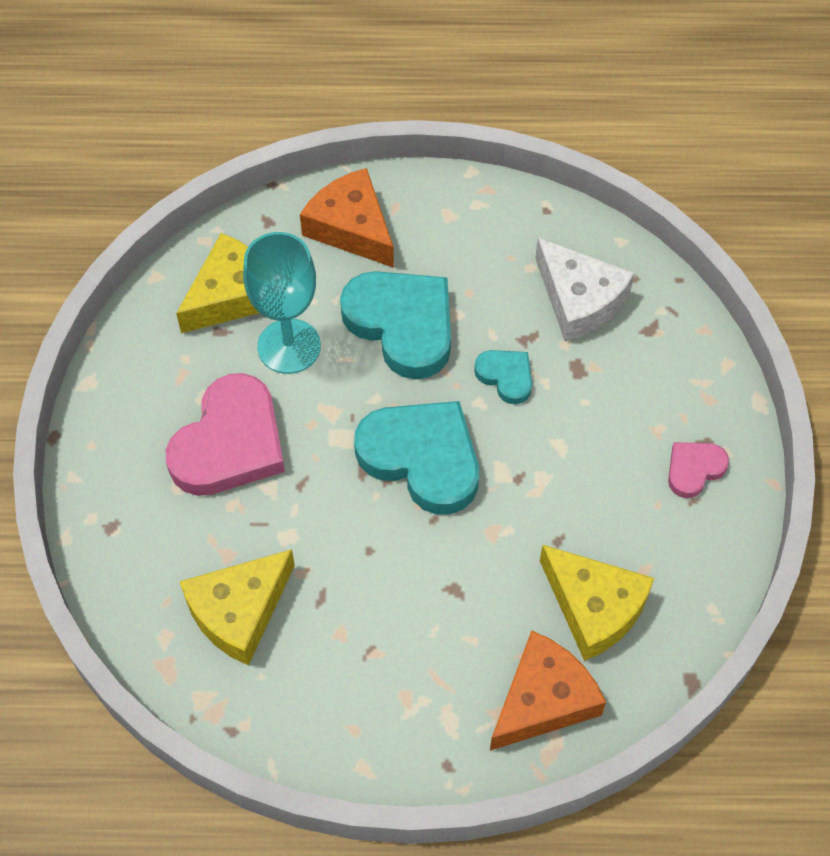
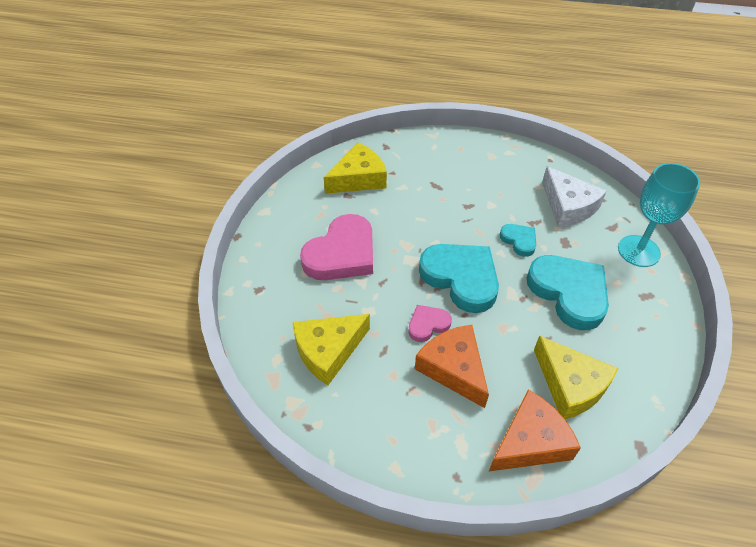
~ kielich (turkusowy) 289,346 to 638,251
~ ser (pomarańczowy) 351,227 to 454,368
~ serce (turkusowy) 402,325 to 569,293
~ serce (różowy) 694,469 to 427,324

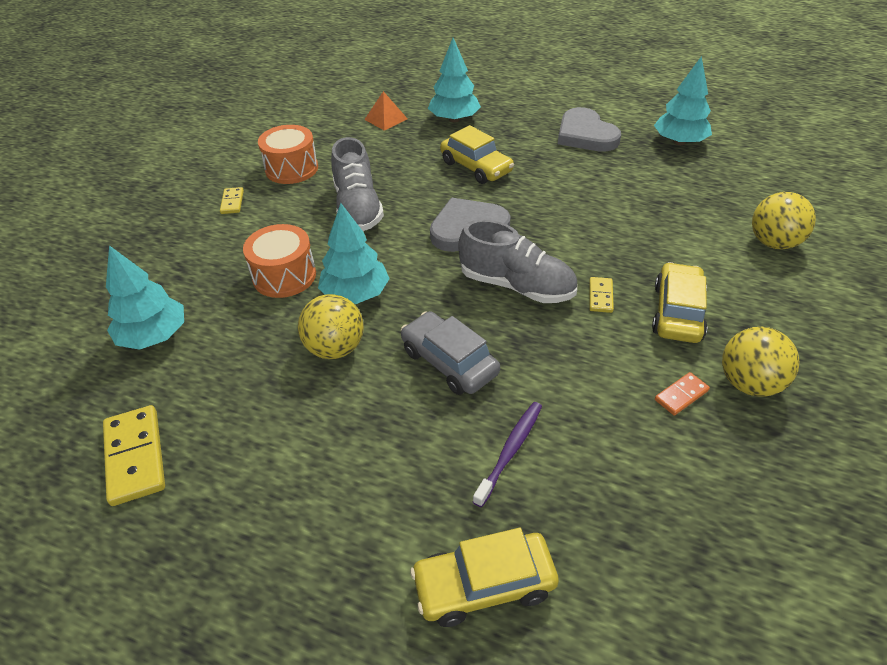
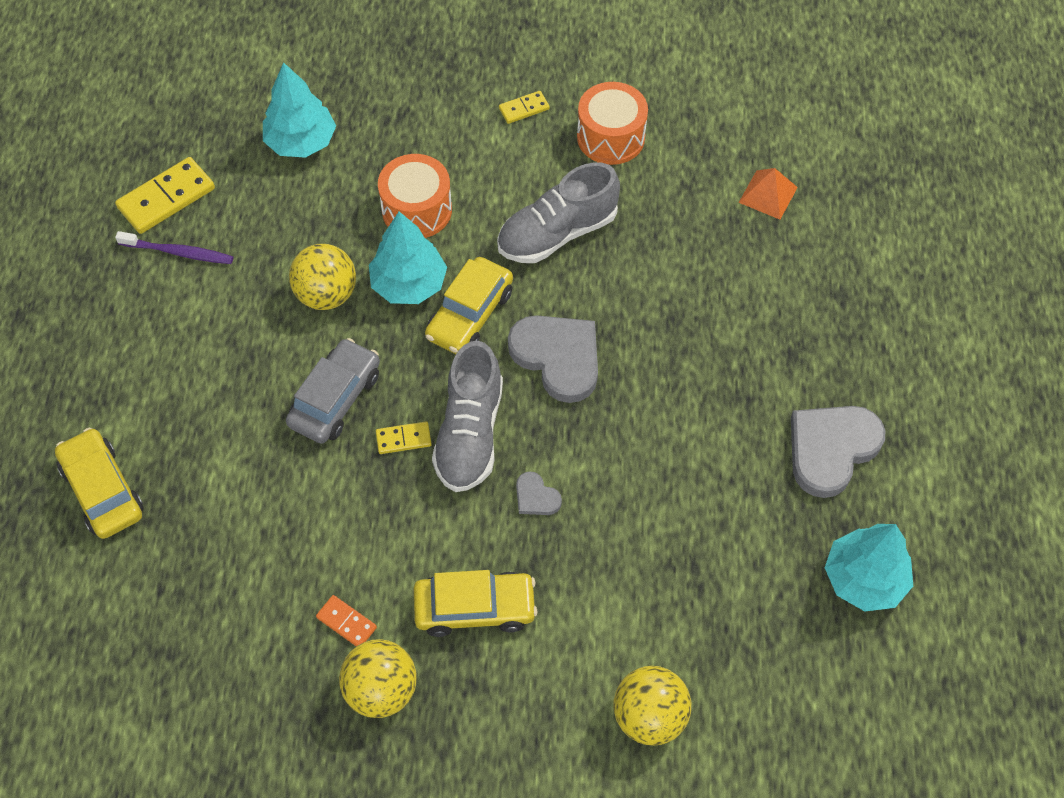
- drzewko (turkusowy) 454,119
~ samochód (żółty) 476,167 to 470,314
~ szczoteczka do zębów (fioletowy) 510,451 to 179,252
~ kostka domina (żółty) 600,296 to 403,439
+ serce (szary) 536,497

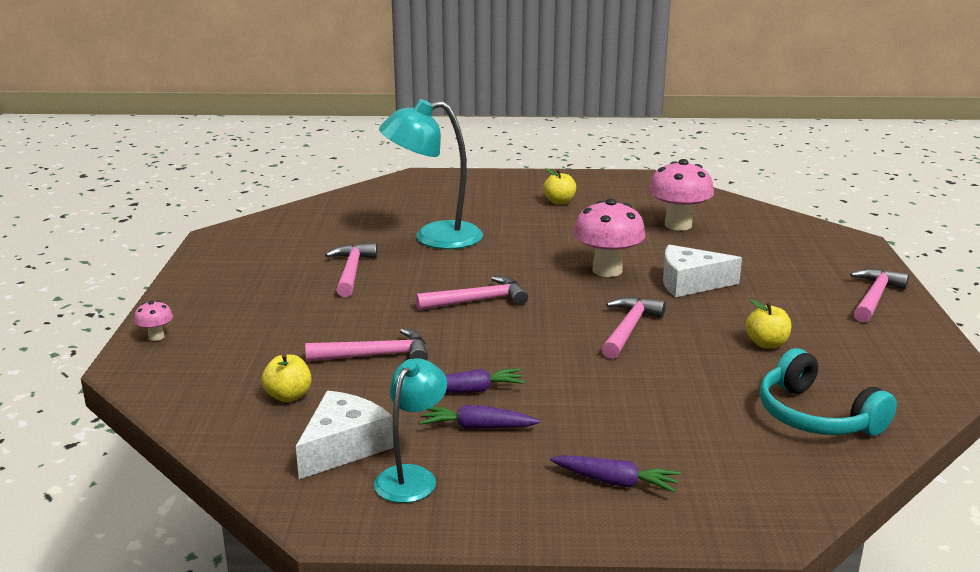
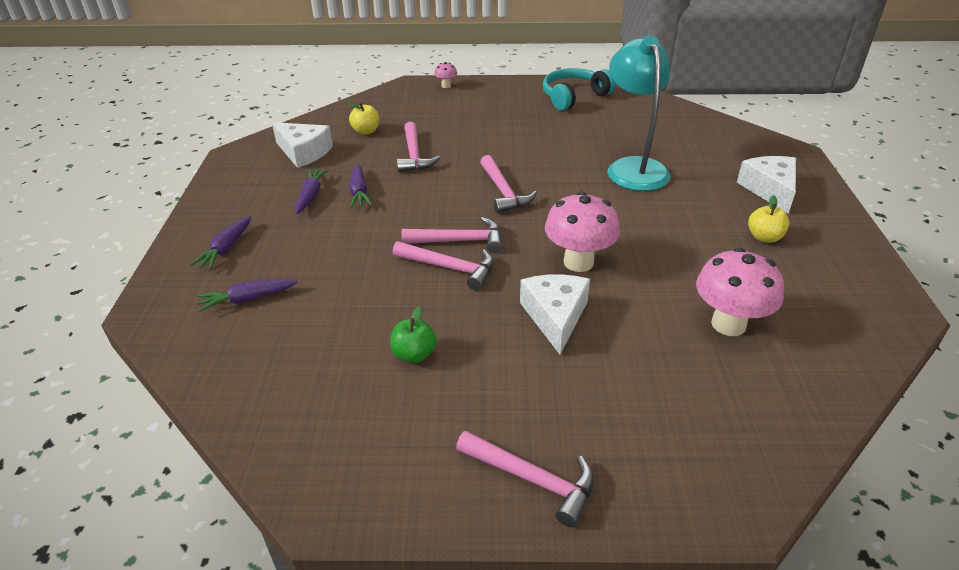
~ młotek (różowy) 351,271 to 460,241
- lampka (turkusowy) 412,477
~ jabłko (żółty) 766,344 to jabłko (zielony) 414,354
~ słuchawki (turkusowy) 816,416 to 574,97
+ marchewka (fioletowy) 248,299
+ ser (biały) 770,190

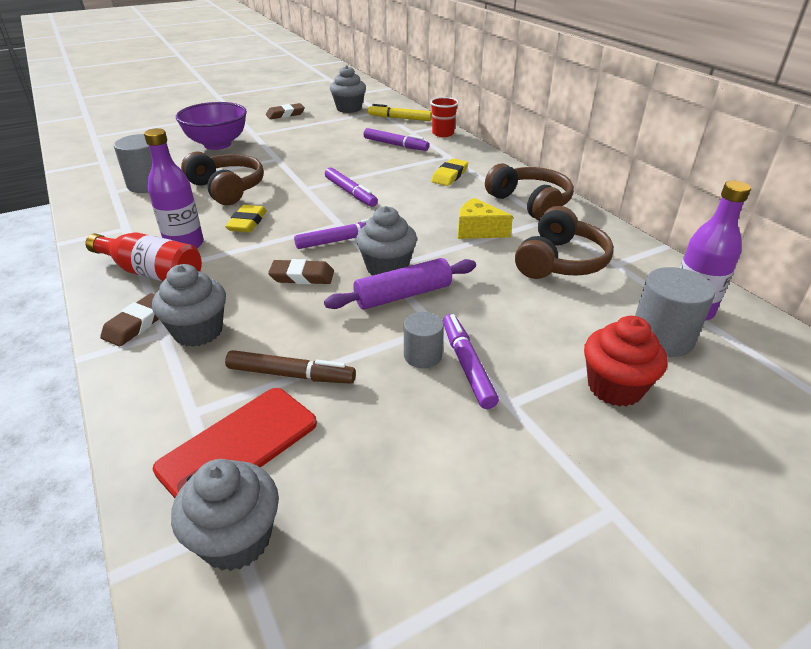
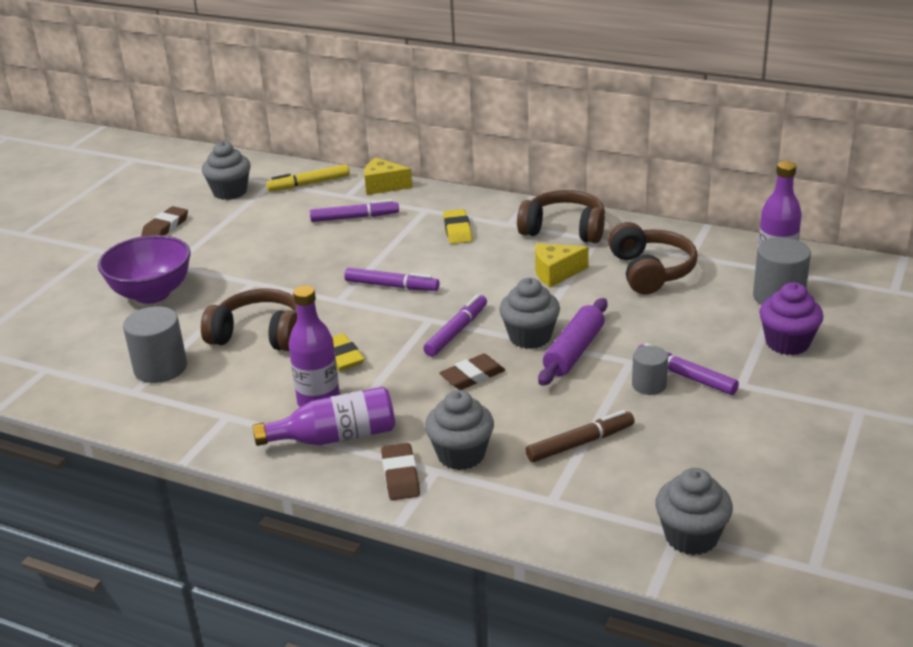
~ butelka (czerwony) 152,273 to butelka (fioletowy) 335,437
- telefon (czerwony) 239,446
~ szklanka (czerwony) 443,133 to ser (żółty) 383,186
~ muffinka (czerwony) 615,387 to muffinka (fioletowy) 787,343

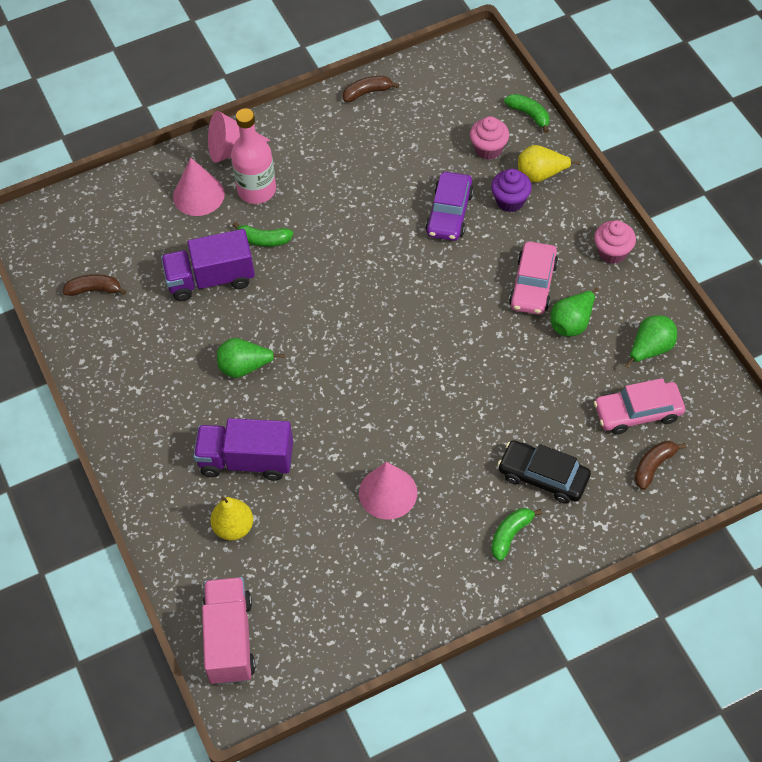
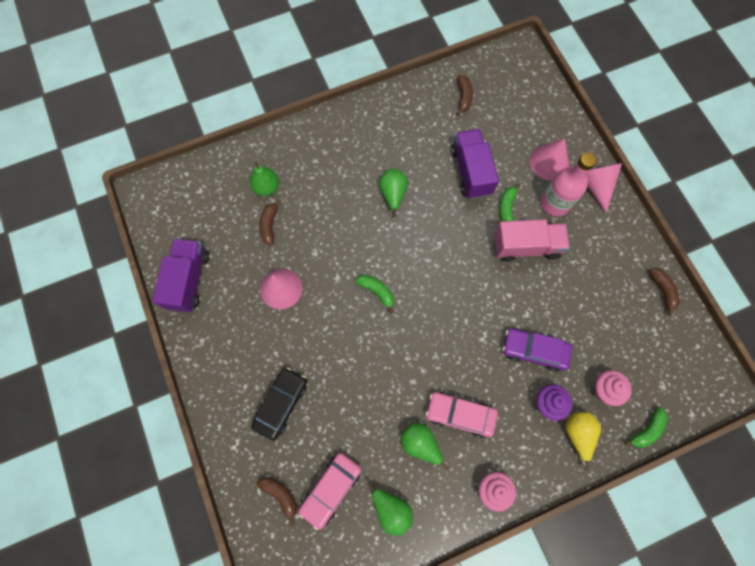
~ ciężarówka (fioletowy) 246,460 to 188,280
~ ciężarówka (różowy) 230,639 to 526,246
~ gruszka (żółty) 233,527 to gruszka (zielony) 267,187
~ banan (zielony) 510,535 to 377,291
~ samochód (różowy) 638,412 = 331,489 135 degrees counterclockwise
+ banan (brązowy) 270,225

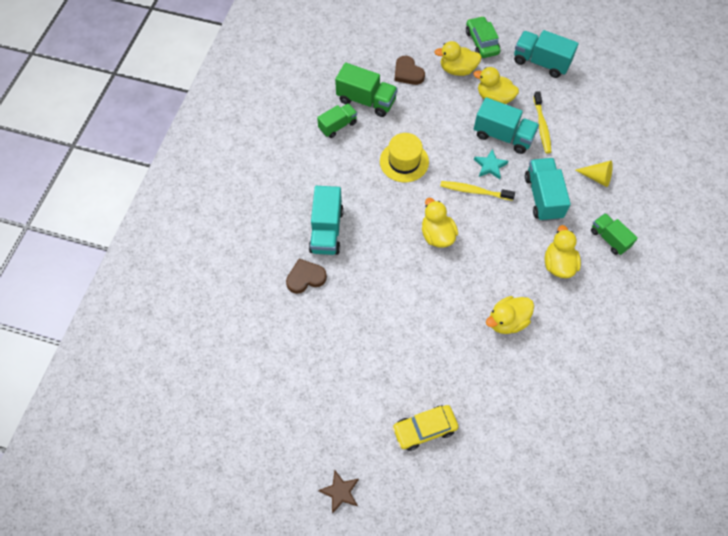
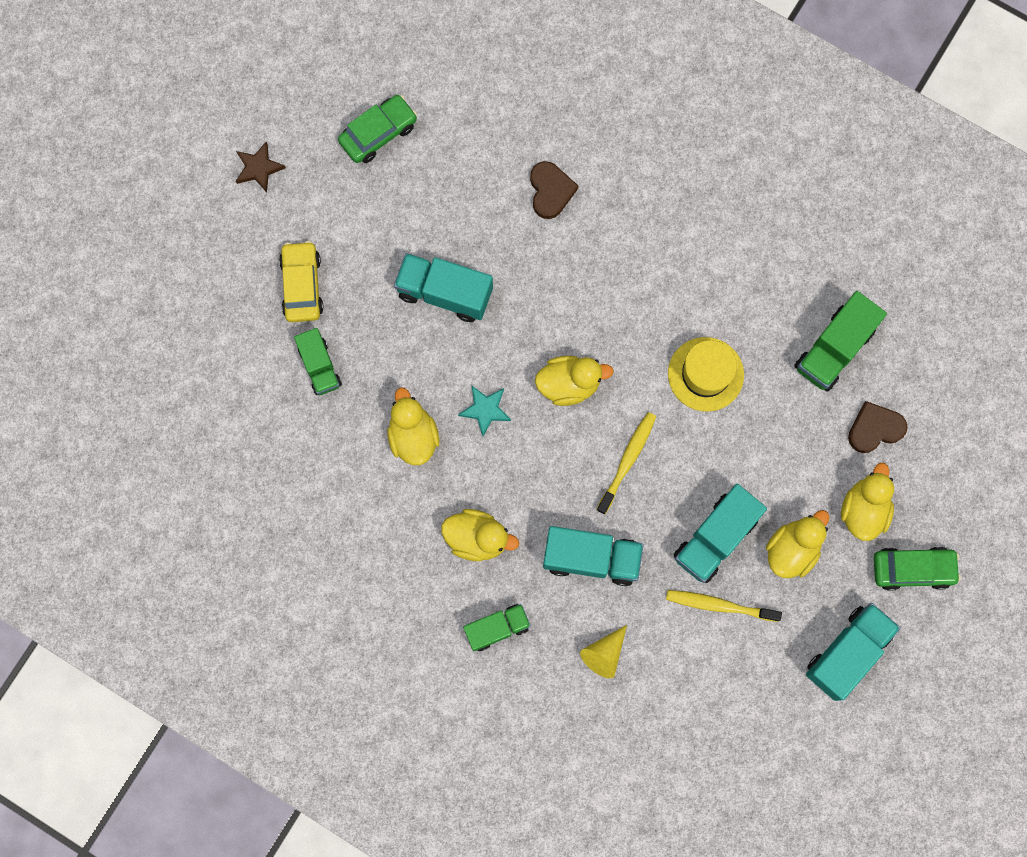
~ ciężarówka (turkusowy) 326,230 to 445,293
~ ciężarówka (zielony) 338,126 to 320,367
~ gwiazda (turkusowy) 490,166 to 485,410
+ samochód (zielony) 378,133

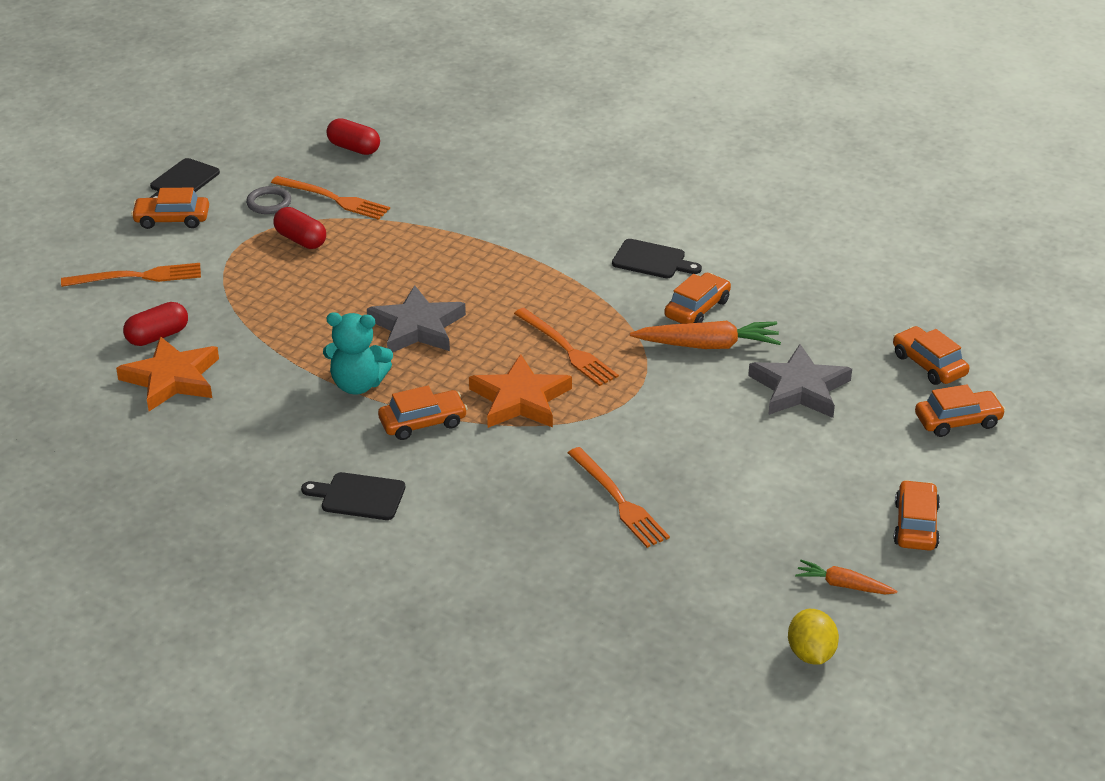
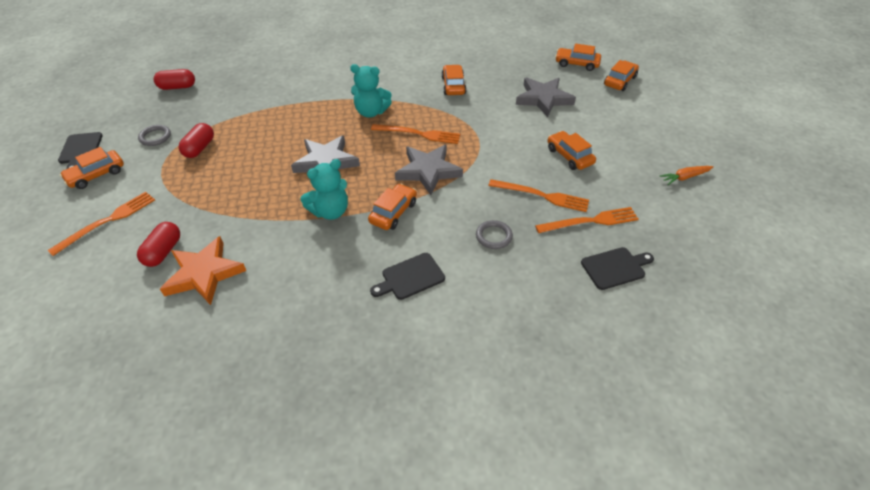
~ widelec (pomarańczowy) 333,199 to 590,221
~ kapsułka (czerwony) 301,240 = 199,148 75 degrees counterclockwise
~ gwiazda (pomarańczowy) 520,399 to gwiazda (szary) 428,171
~ deska do krojenia (czarny) 652,260 to 615,267
- marchewka (pomarańczowy) 707,345
- cytryna (żółty) 811,654
~ samochód (pomarańczowy) 915,525 to 569,156
+ miś (turkusowy) 371,112
+ pierścień (szary) 493,236

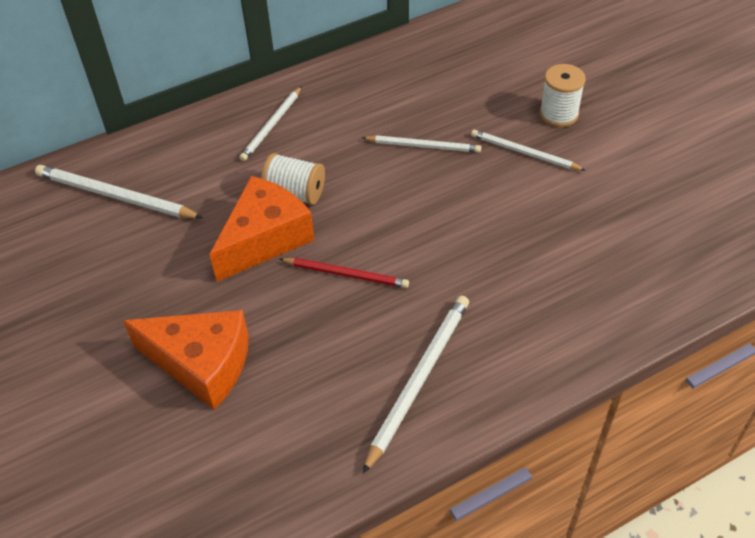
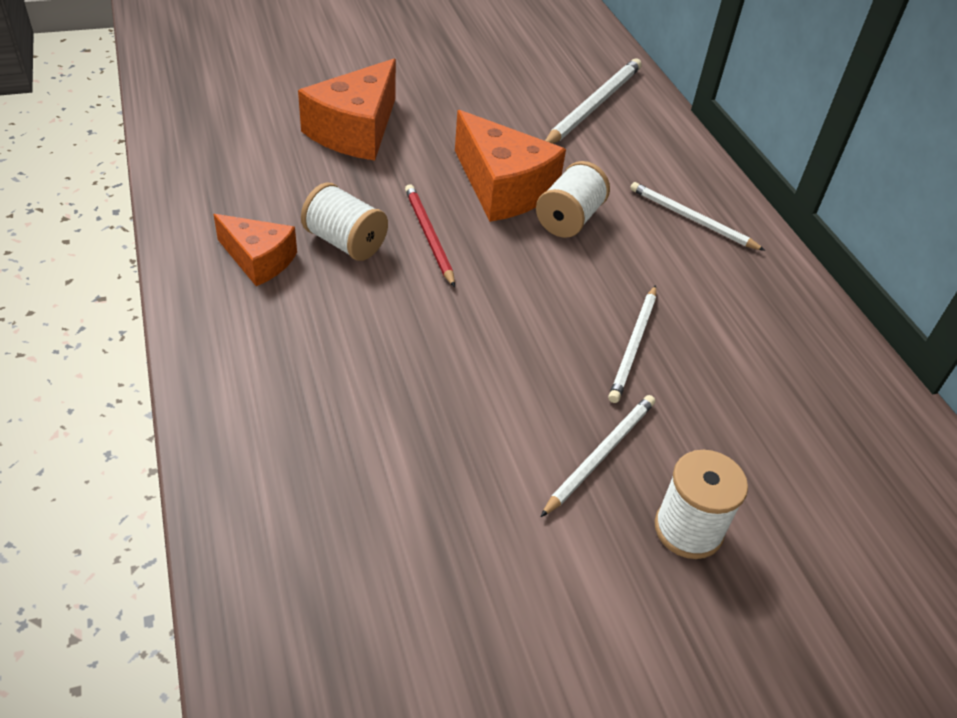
~ ołówek (czerwony) 346,274 = 429,236 135 degrees clockwise
~ ołówek (biały) 419,379 to ser (pomarańczowy) 258,260
+ szpulka (biały) 345,242

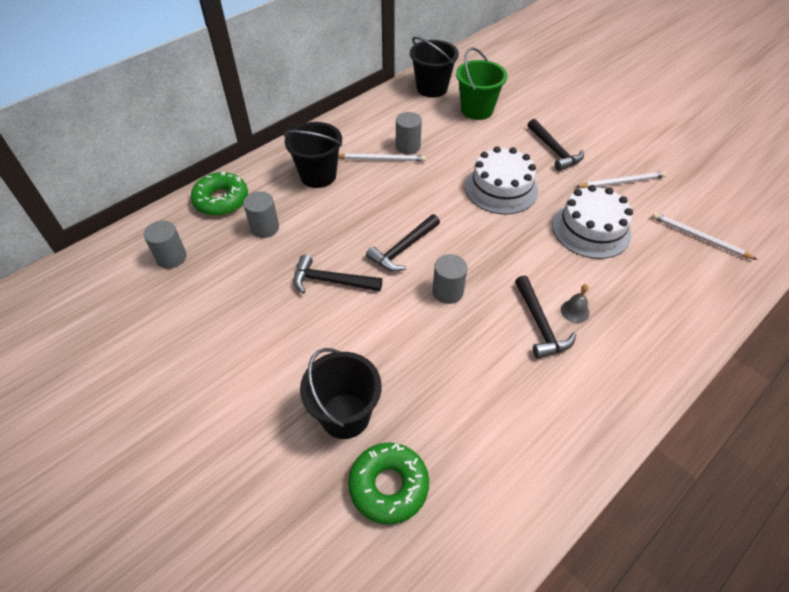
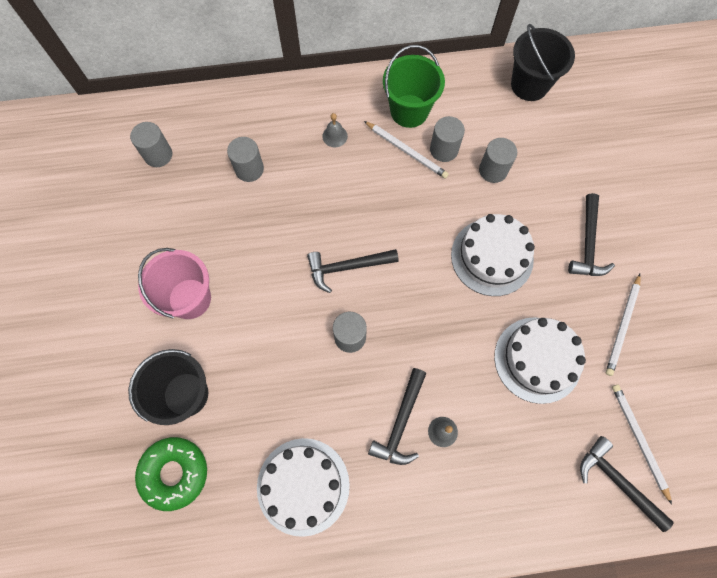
- donut (zielony) 221,200
~ wiadro (czarny) 318,175 to dzwonek (szary) 335,136
~ młotek (czarny) 331,281 to 617,481
~ wiadro (zielony) 477,110 to 409,111
~ ołówek (biały) 621,182 = 622,326 90 degrees clockwise
+ wiadro (różowy) 189,298
+ tort (biały) 303,486
+ walec (szary) 493,170

